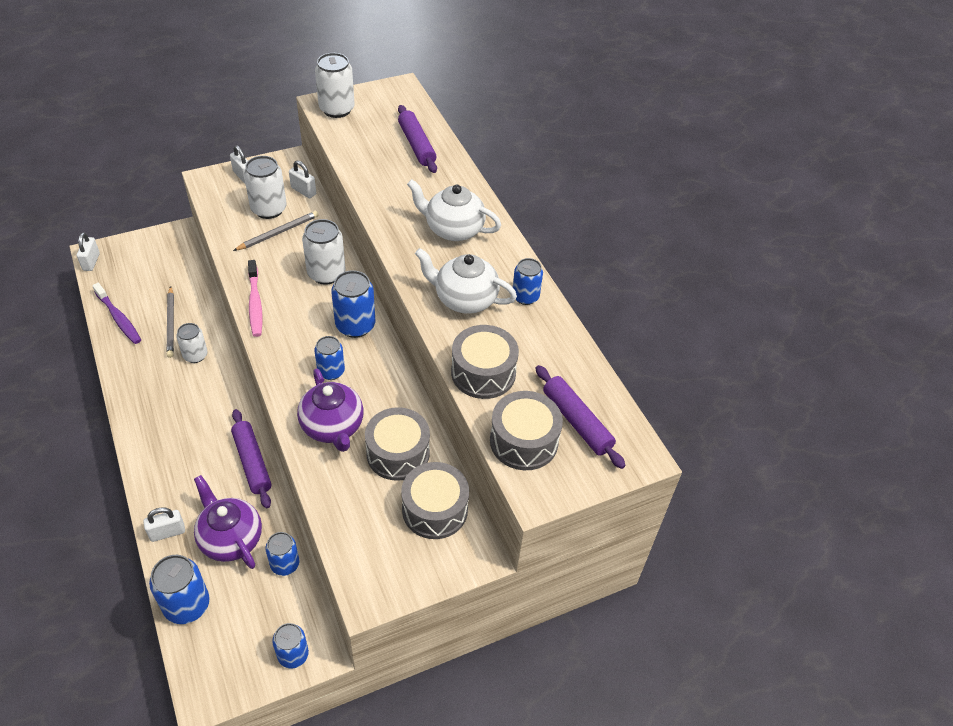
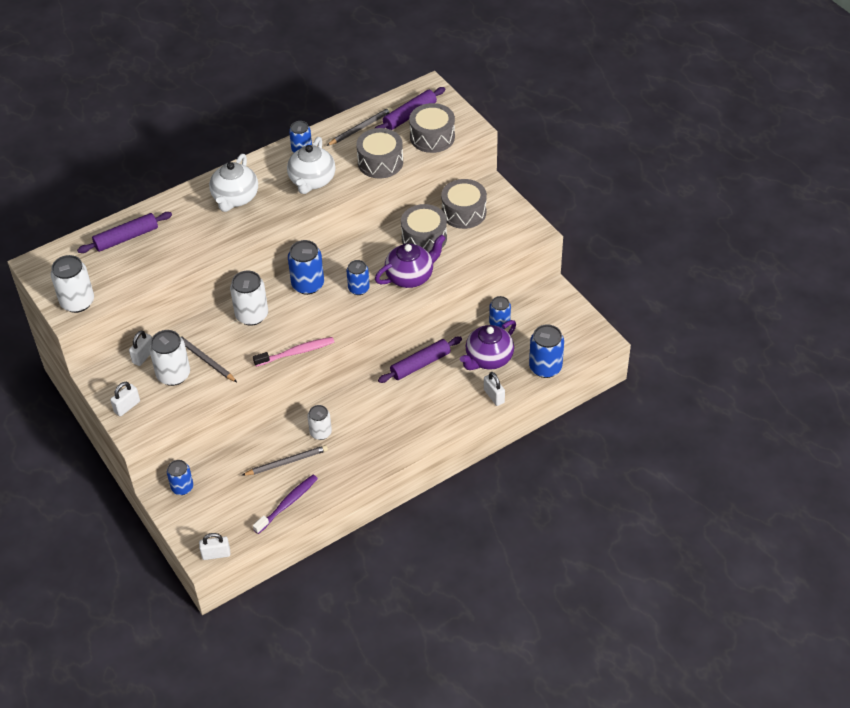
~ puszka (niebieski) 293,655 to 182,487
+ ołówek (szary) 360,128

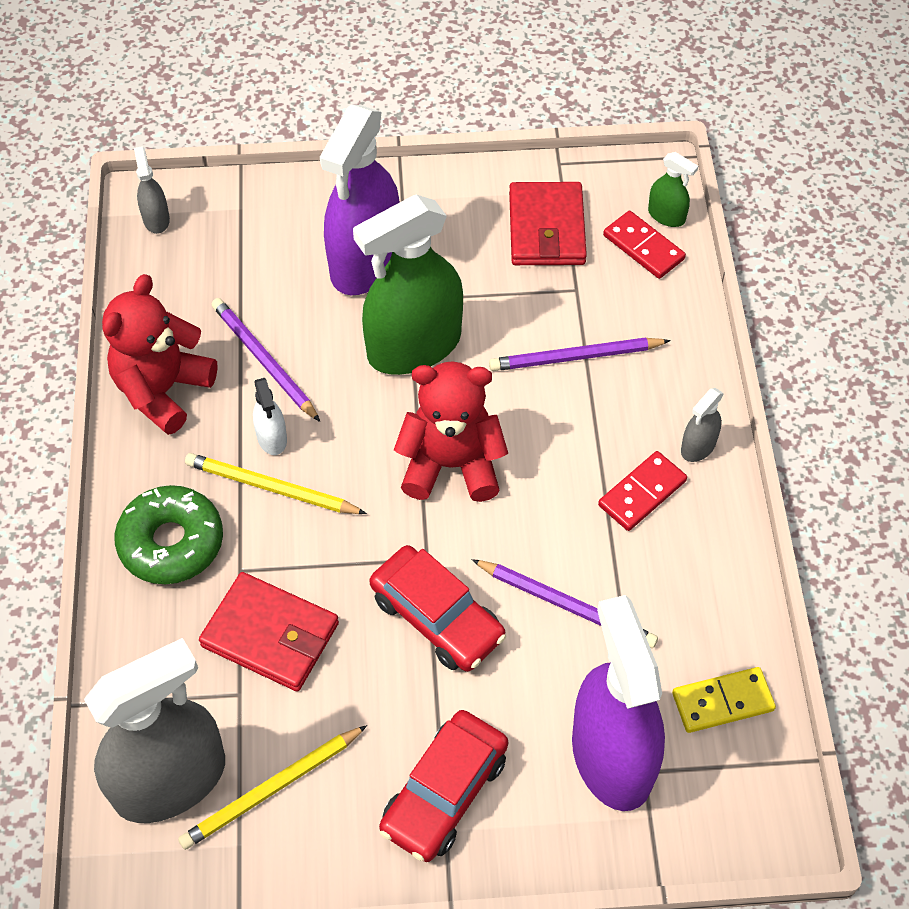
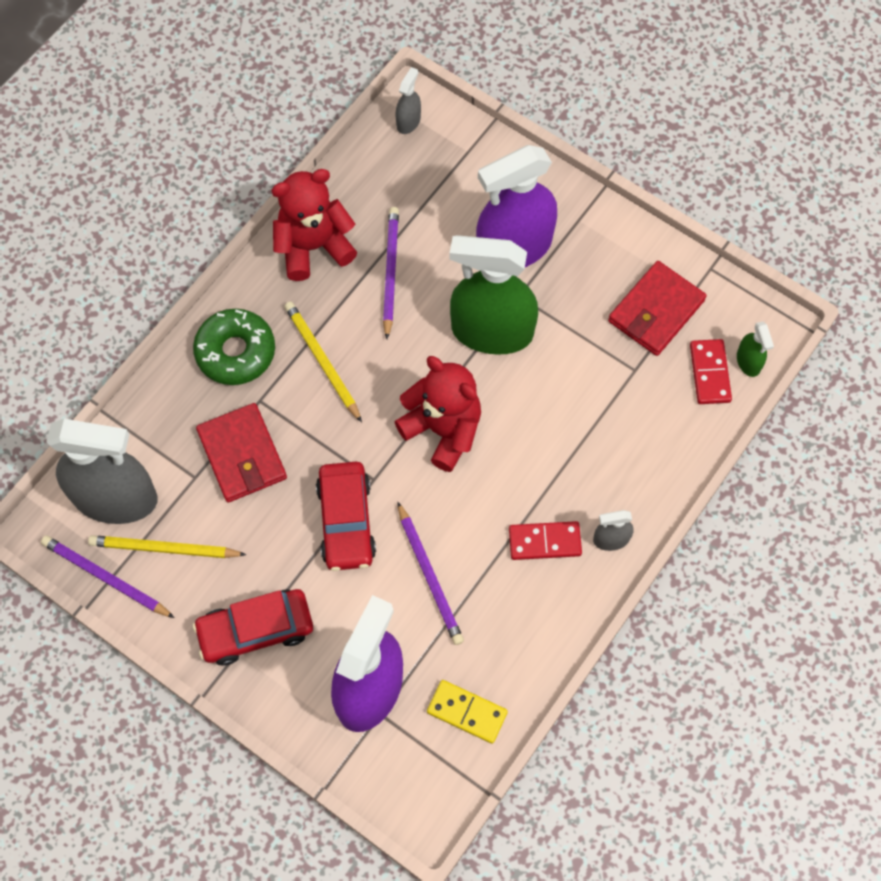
- spryskiwacz (biały) 272,438
~ ołówek (fioletowy) 575,357 to 105,578

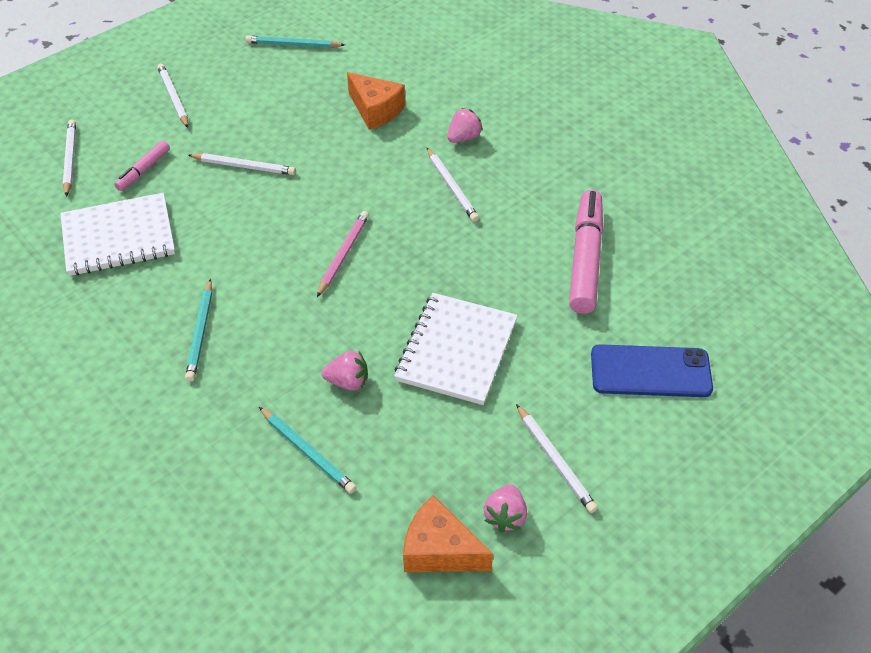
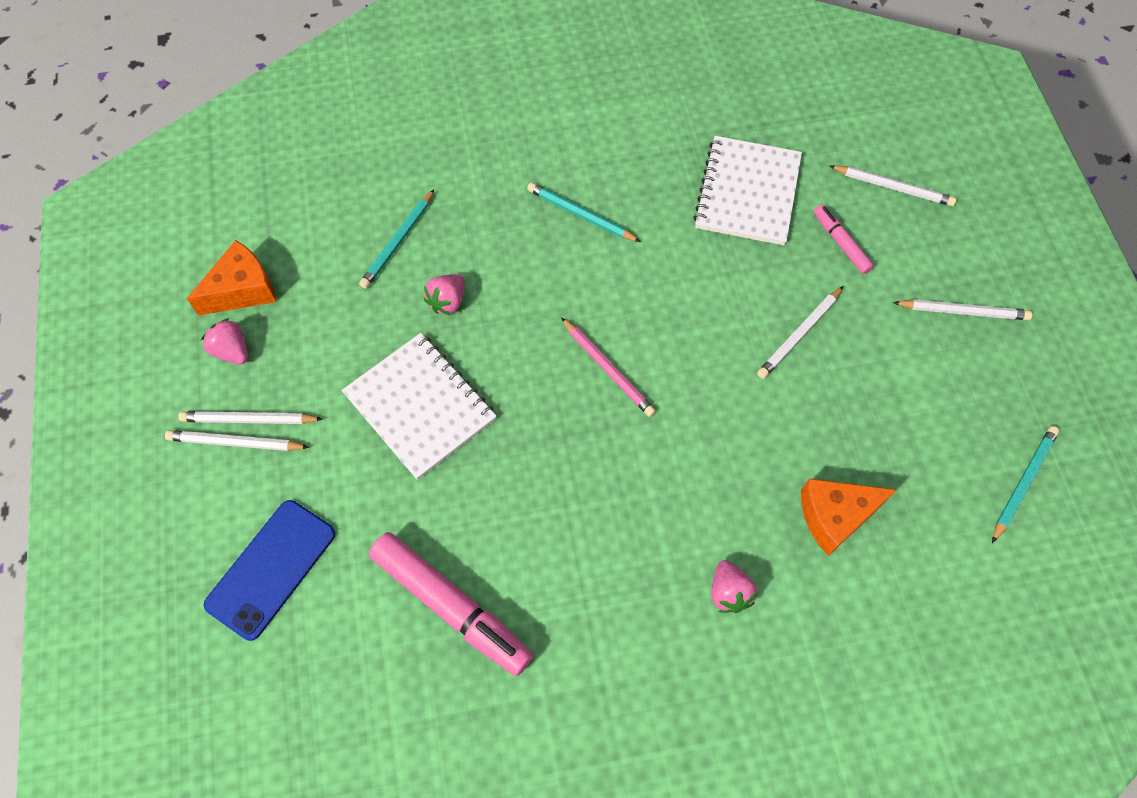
~ ołówek (turkusowy) 307,452 = 398,241 45 degrees counterclockwise
~ ołówek (biały) 451,187 to 235,443

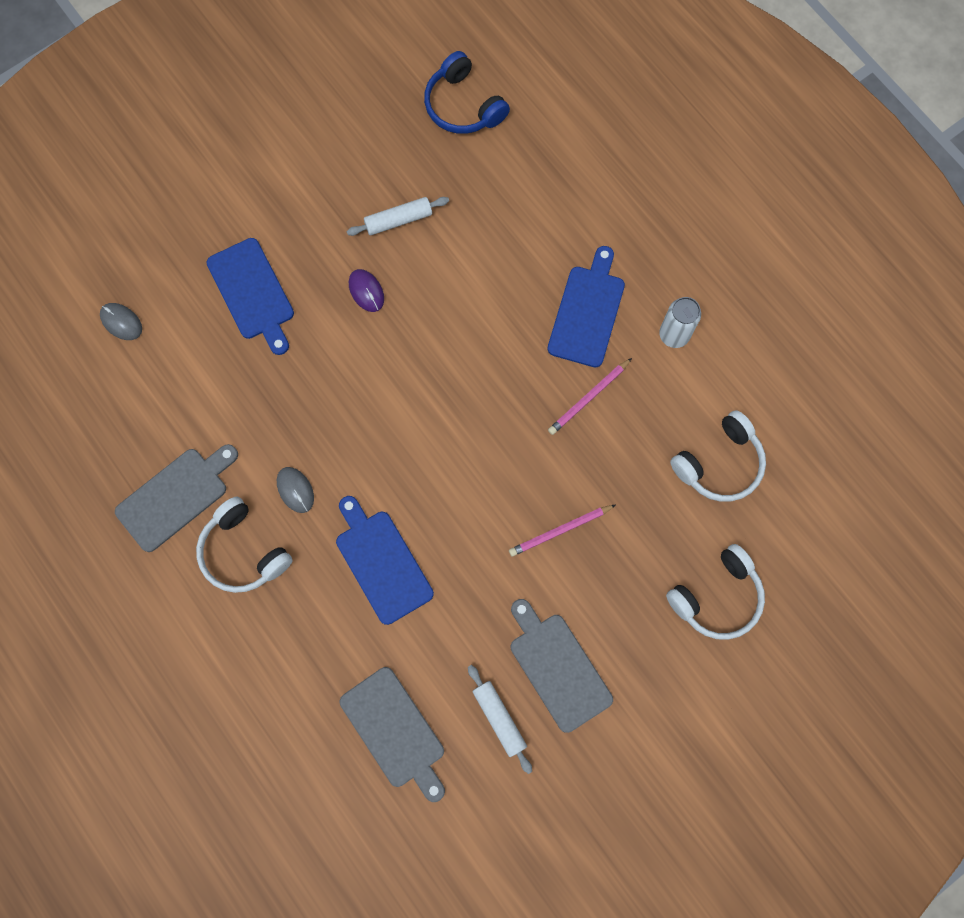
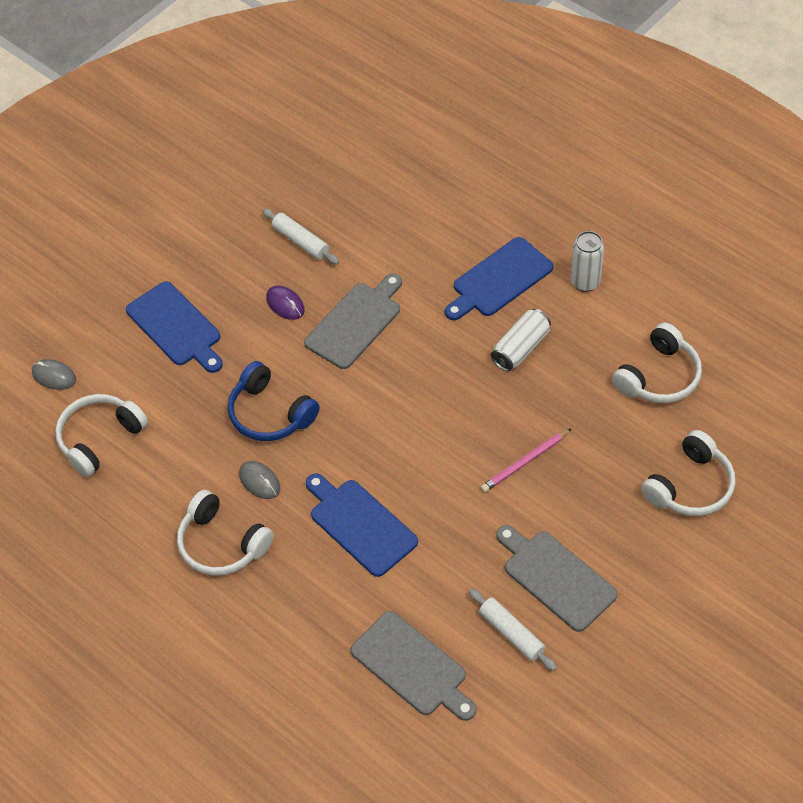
~ deska do krojenia (szary) 176,496 to 356,323
~ wałek do ciasta (biały) 398,220 = 300,241 75 degrees clockwise
~ słuchawki (niebieski) 463,106 to 270,414
~ deska do krojenia (niebieski) 587,312 = 499,280 135 degrees counterclockwise
~ ołówek (różowy) 589,398 to puszka (biały) 520,348
+ słuchawki (biały) 99,438

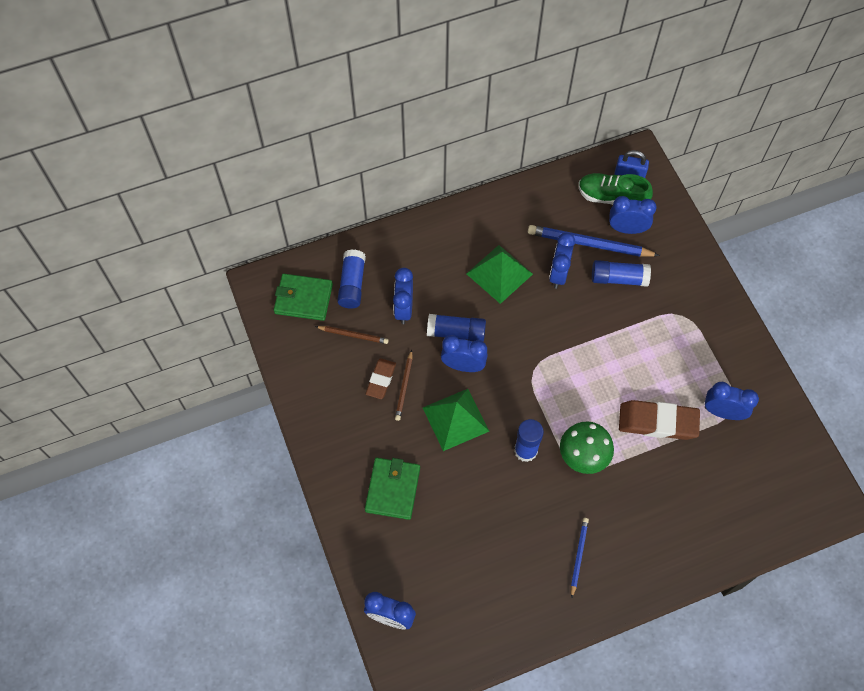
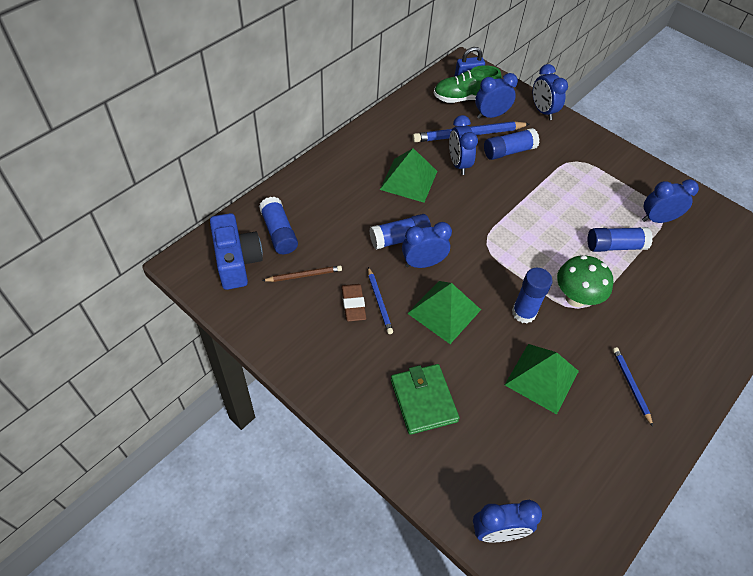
~ portfel (zielony) 303,299 to aparat fotograficzny (niebieski) 237,261
~ budzik (niebieski) 404,309 to 542,111
~ ołówek (brązowy) 404,387 to ołówek (niebieski) 379,302
~ gumka do mazania (brązowy) 657,422 to klej w sztyfcie (niebieski) 615,246
+ piramida (zielony) 541,378

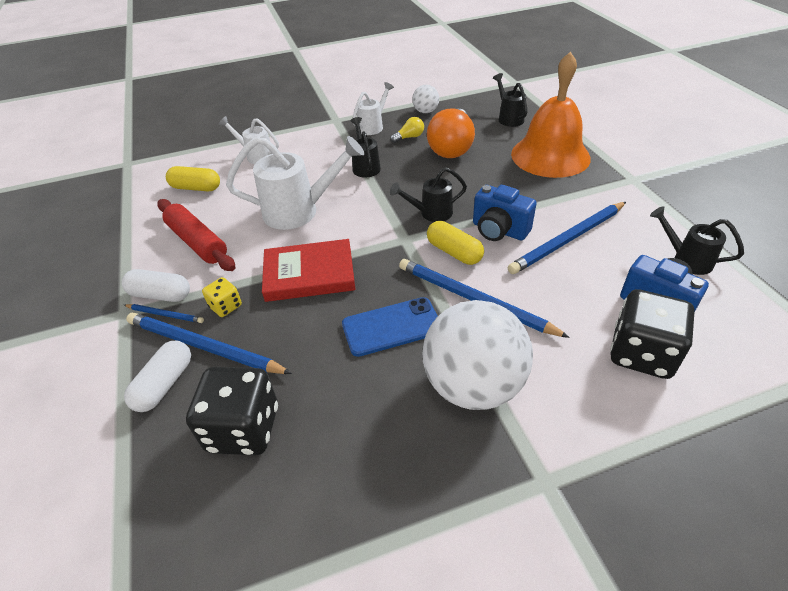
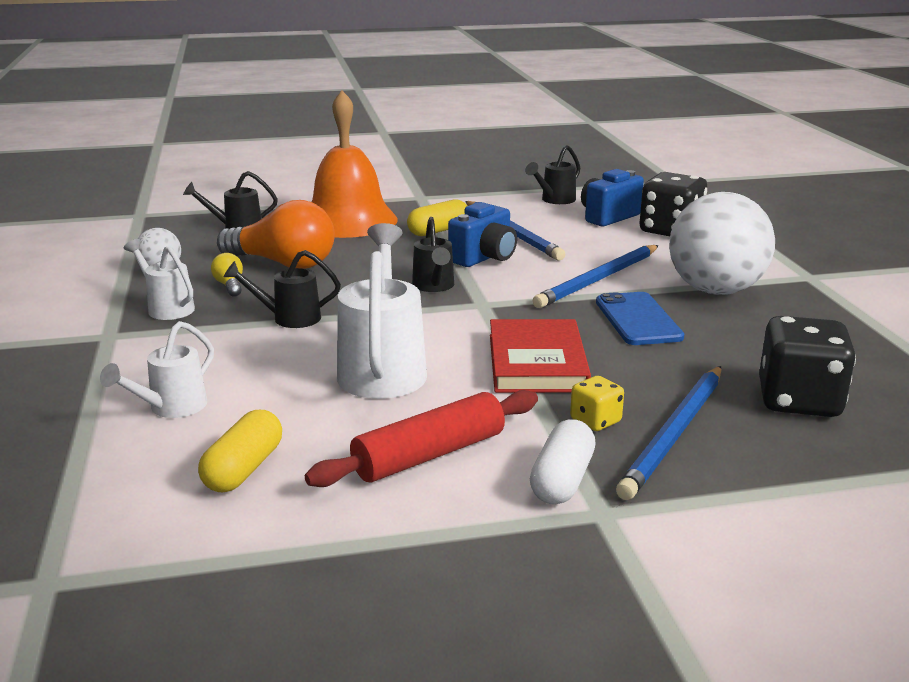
- ołówek (niebieski) 165,314
- kapsułka (biały) 164,384
~ kapsułka (żółty) 454,252 to 438,231

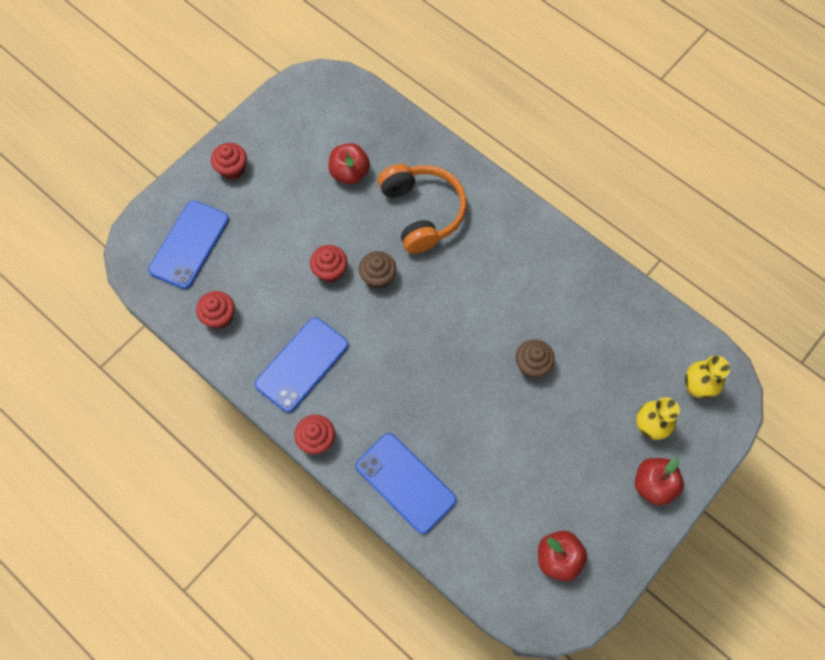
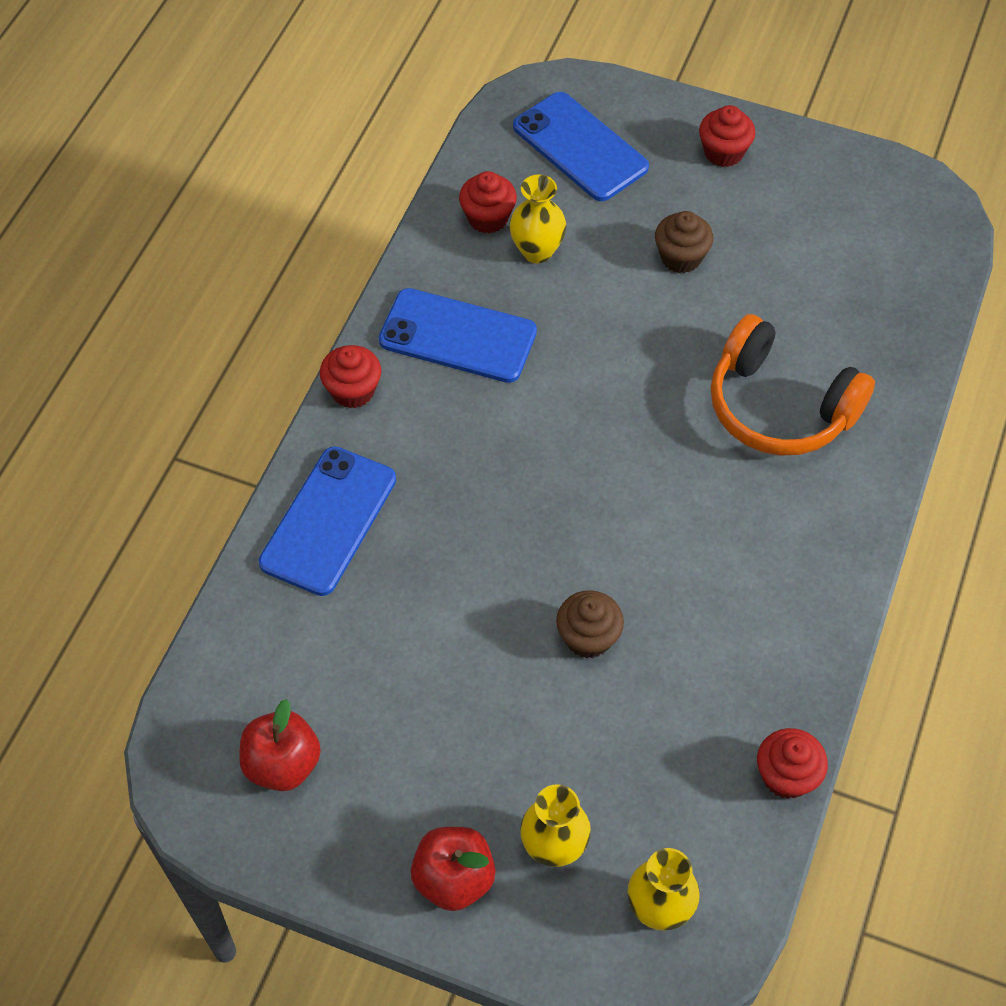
~ telefon (niebieski) 189,244 = 580,147 45 degrees clockwise
~ muffinka (czerwony) 330,271 to 786,776
- jabłko (czerwony) 349,173
~ muffinka (brązowy) 378,277 to 681,257
~ słuchawki (pomarańczowy) 422,212 = 779,407 75 degrees clockwise
+ wazon (żółty) 537,251

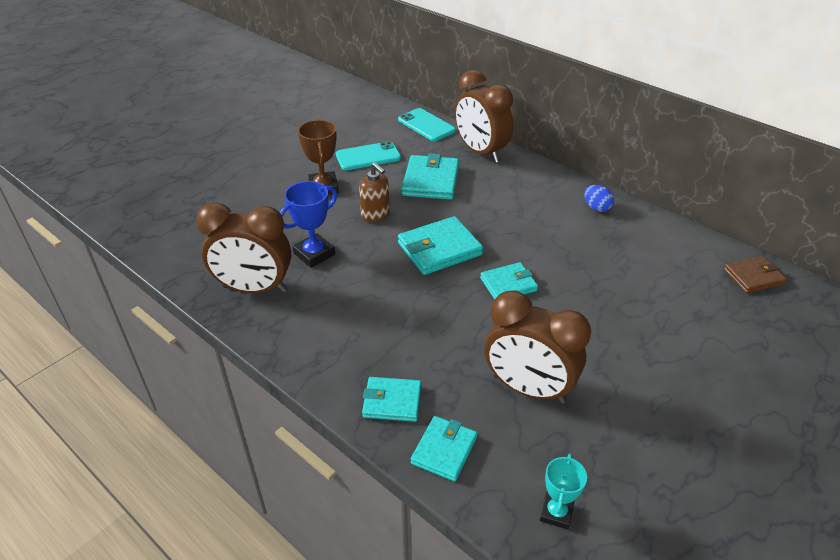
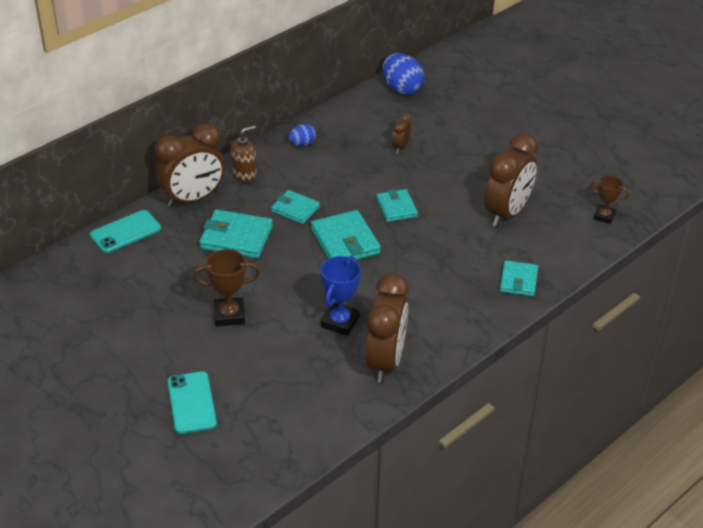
~ puchar (niebieski) 314,254 = 340,322 60 degrees clockwise
~ telefon (turkusowy) 368,156 to 191,403
~ dozownik mydła (brązowy) 375,215 to 244,175
~ portfel (turkusowy) 444,450 to 295,209
~ puchar (turkusowy) 556,512 to puchar (brązowy) 604,216
~ portfel (brązowy) 753,277 to jajko (niebieski) 401,89
+ budzik (brązowy) 401,147

